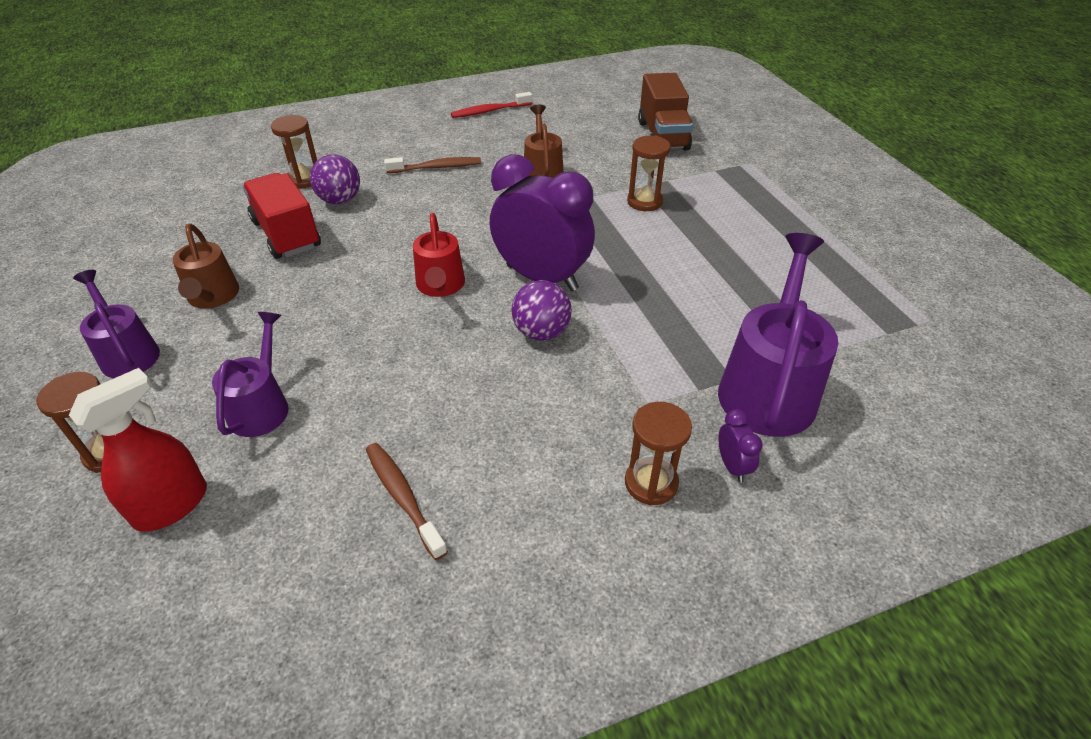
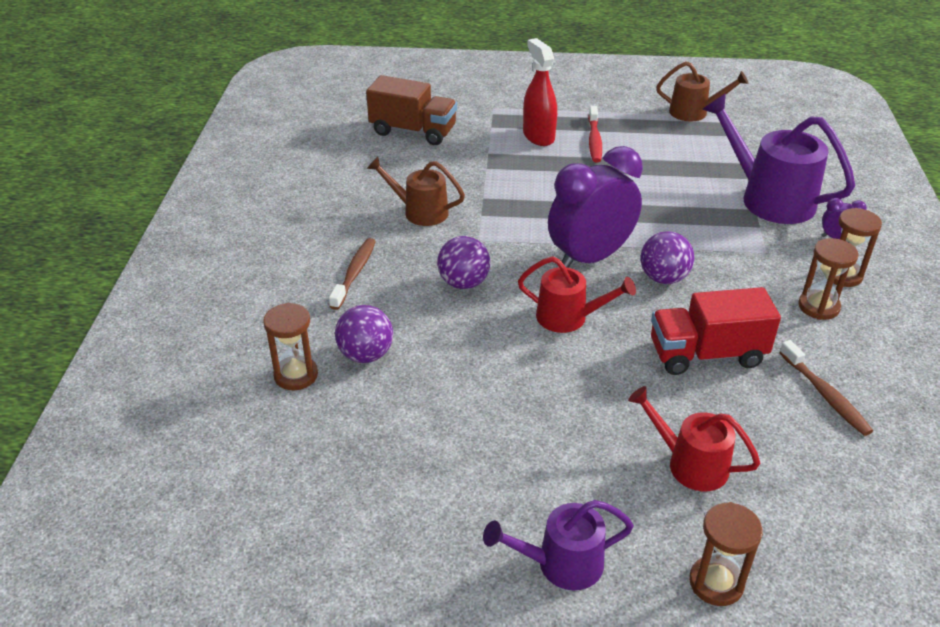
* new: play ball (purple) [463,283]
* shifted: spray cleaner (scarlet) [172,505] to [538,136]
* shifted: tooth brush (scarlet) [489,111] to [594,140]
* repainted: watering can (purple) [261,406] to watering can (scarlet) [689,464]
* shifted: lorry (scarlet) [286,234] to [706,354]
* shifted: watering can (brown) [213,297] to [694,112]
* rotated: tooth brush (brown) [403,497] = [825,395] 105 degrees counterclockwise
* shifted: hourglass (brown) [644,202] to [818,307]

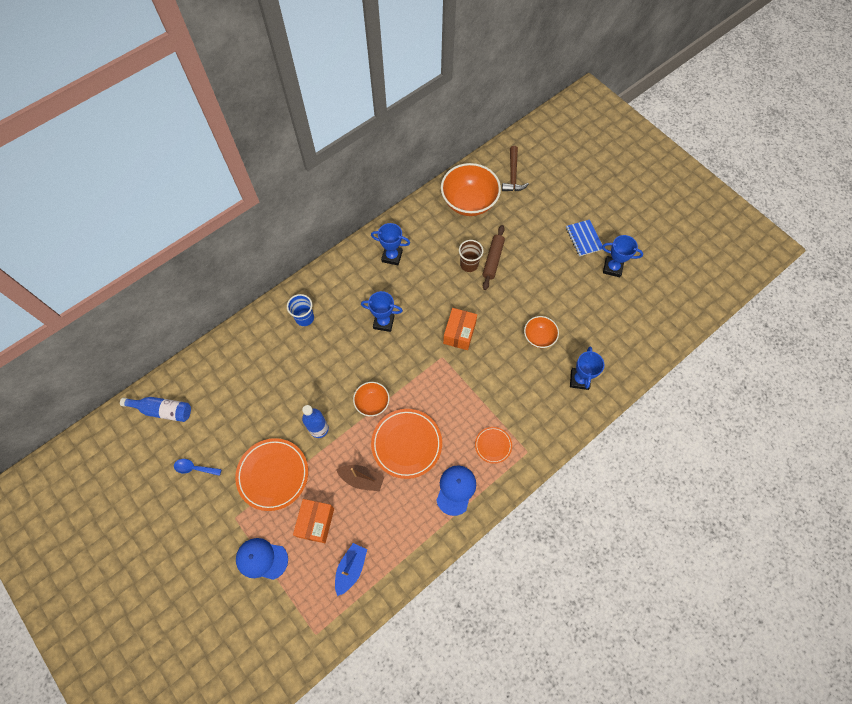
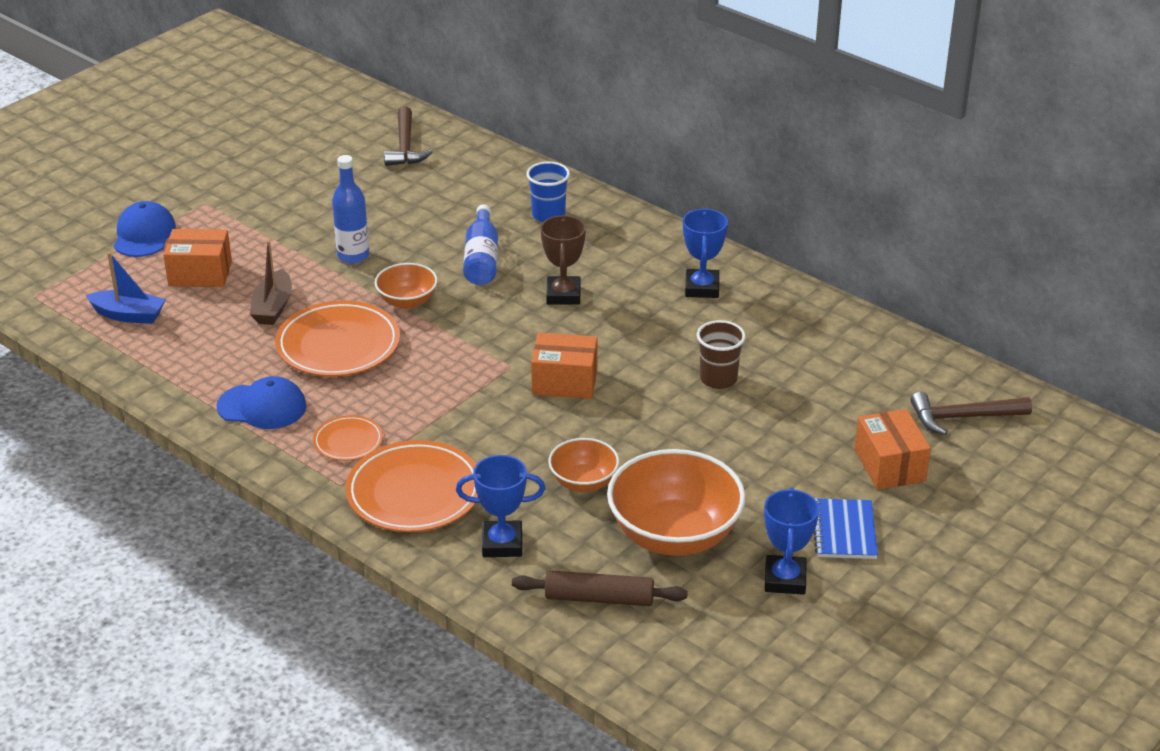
* shifted: flat dish (bright orange) [273,475] to [414,493]
* new: claw hammer (brown) [405,146]
* shifted: bottle (cobalt) [163,410] to [482,258]
* shifted: rolling pin (brown) [493,260] to [599,598]
* repainted: prize cup (cobalt) [383,322] to prize cup (brown) [563,295]
* shifted: deep dish (bright orange) [469,202] to [674,535]
* rotated: notebook (cobalt) [583,238] = [844,531] 60 degrees counterclockwise
* new: package (bright orange) [889,465]
* gone: teaspoon (cobalt) [194,468]

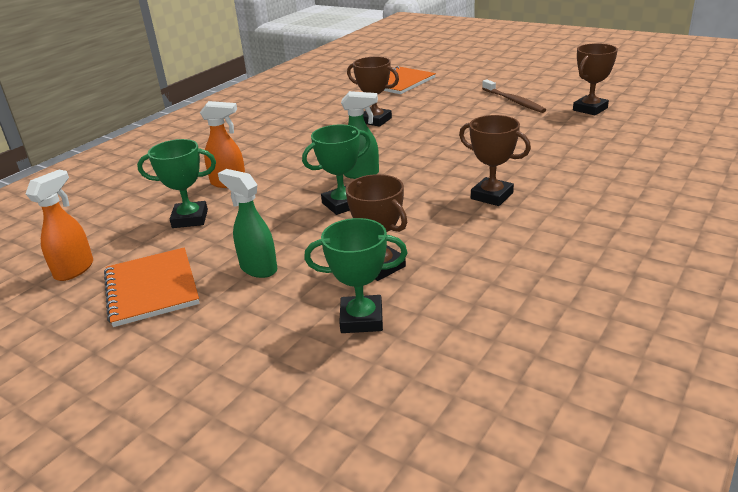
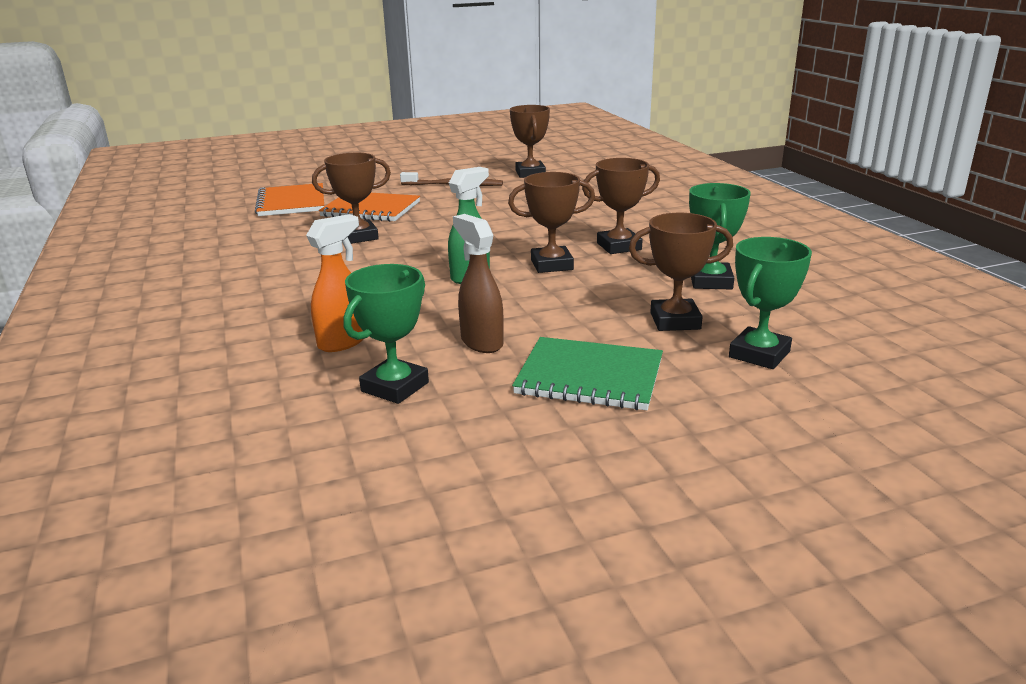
* shifted: notebook (bright orange) [152,288] to [371,209]
* new: spray cleaner (brown) [481,342]
* new: prize cup (brown) [552,265]
* swapped: spray cleaner (leaf-green) [258,268] to notebook (leaf-green) [589,376]
* shifted: prize cup (leaf-green) [342,204] to [710,281]
* gone: spray cleaner (bright orange) [75,269]

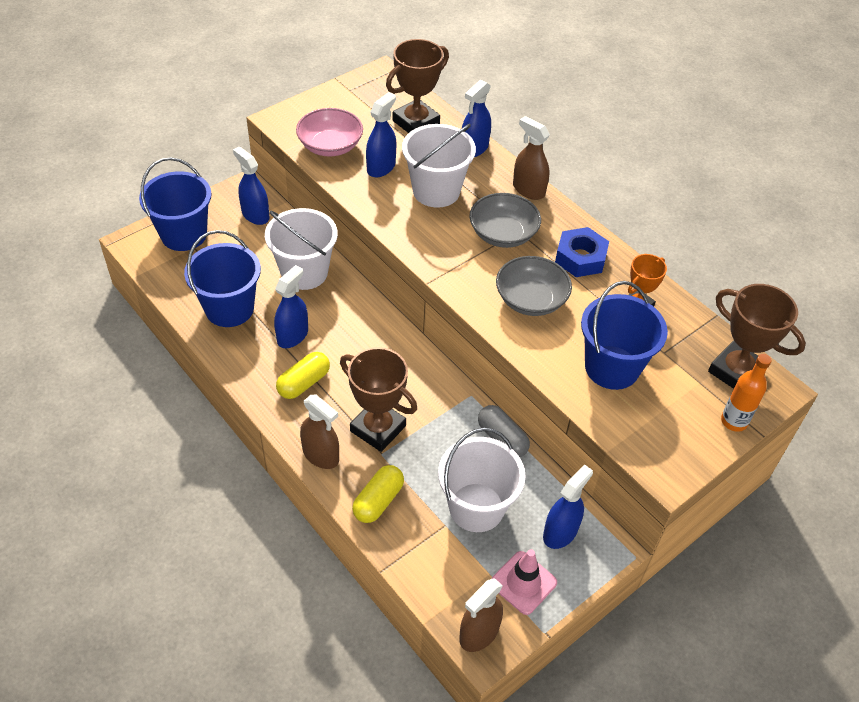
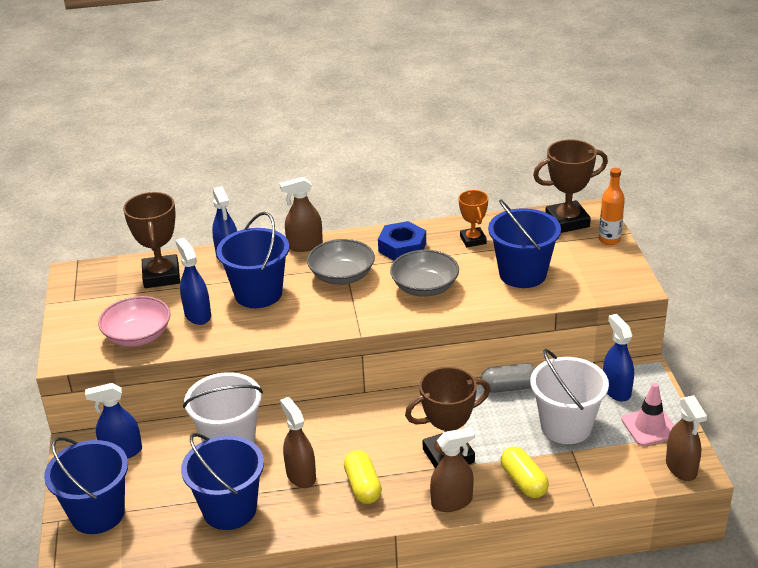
* repainted: pail (white) [436,191] to pail (cobalt) [258,294]
* repainted: spray cleaner (cobalt) [292,335] to spray cleaner (brown) [301,475]

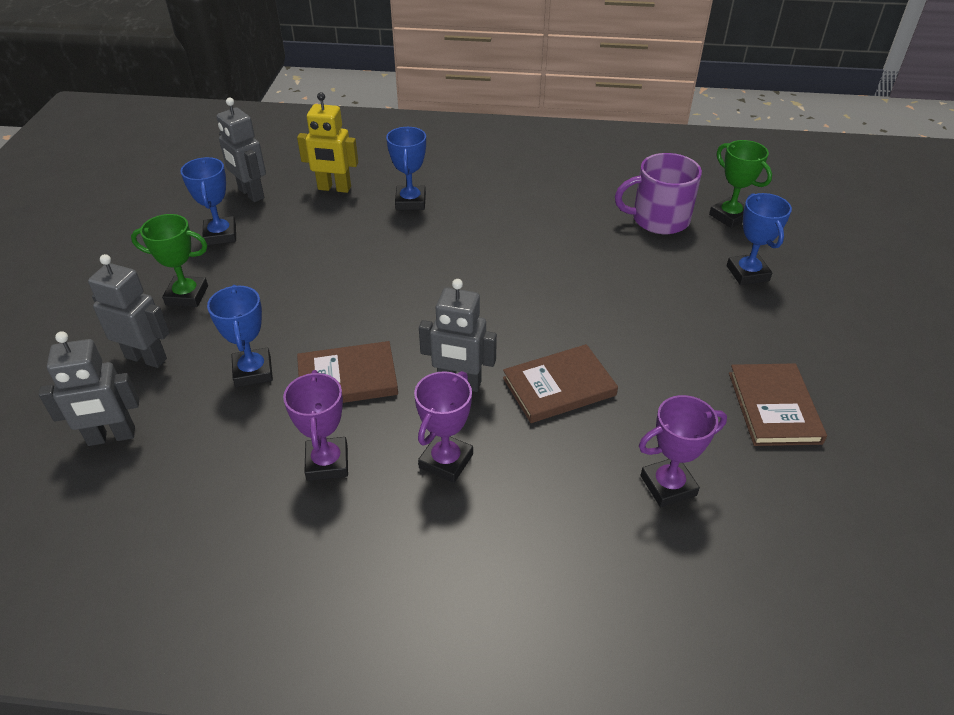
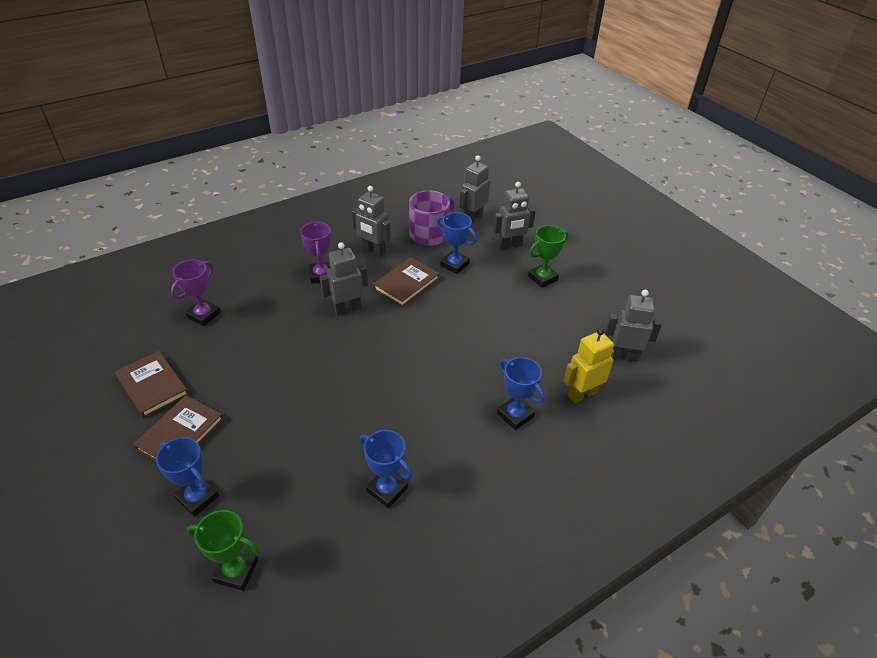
* shifted: book (brown) [559,387] to [180,434]
* swapped: prize cup (purple) [327,462] to robot figure (grey) [373,251]
* shifted: prize cup (cobalt) [220,235] to [387,490]
* shifted: mug (purple) [659,219] to [430,234]

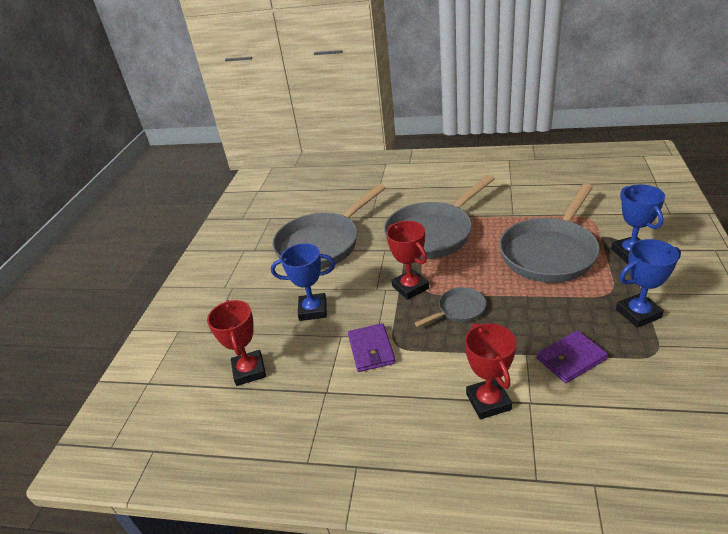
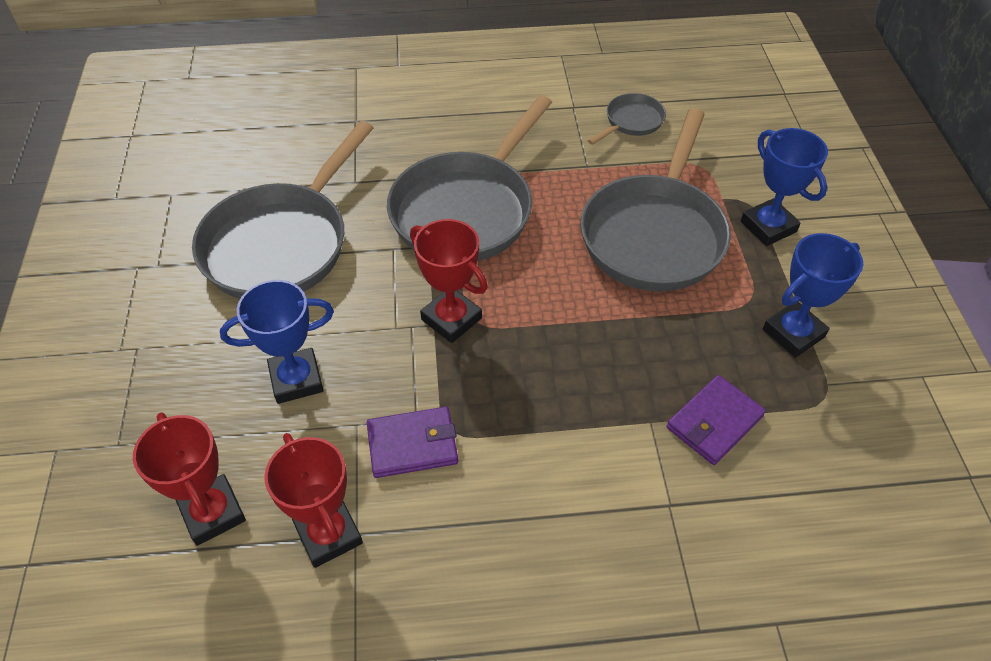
* shifted: prize cup (scarlet) [488,401] to [328,534]
* rotated: wallet (purple) [371,350] = [412,445] 75 degrees counterclockwise
* shifted: skillet (grey) [459,310] to [631,122]

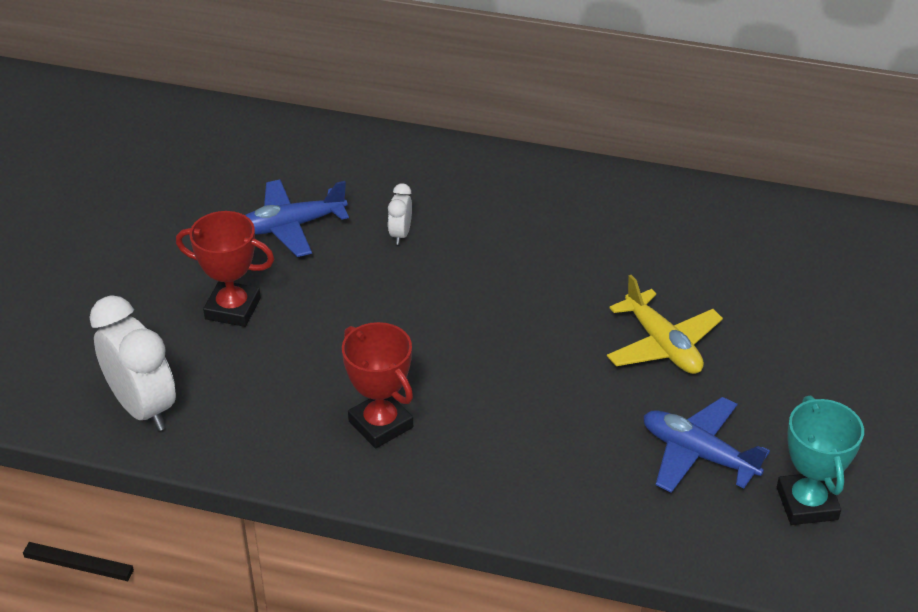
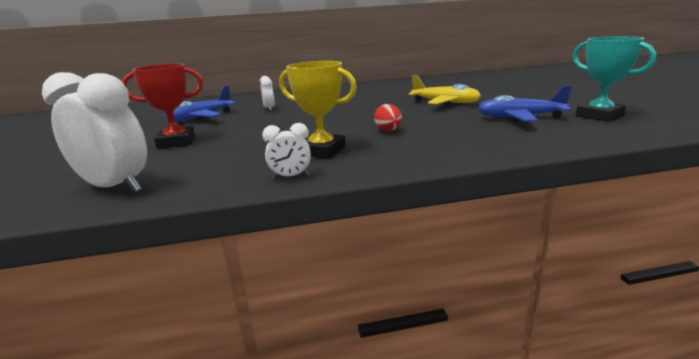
* new: alarm clock (white) [291,177]
* repainted: prize cup (scarlet) [381,424] to prize cup (golden) [322,151]
* new: egg (scarlet) [388,130]

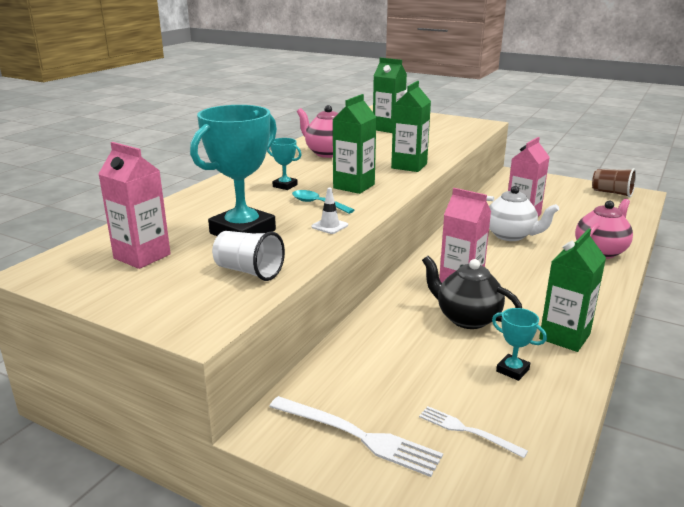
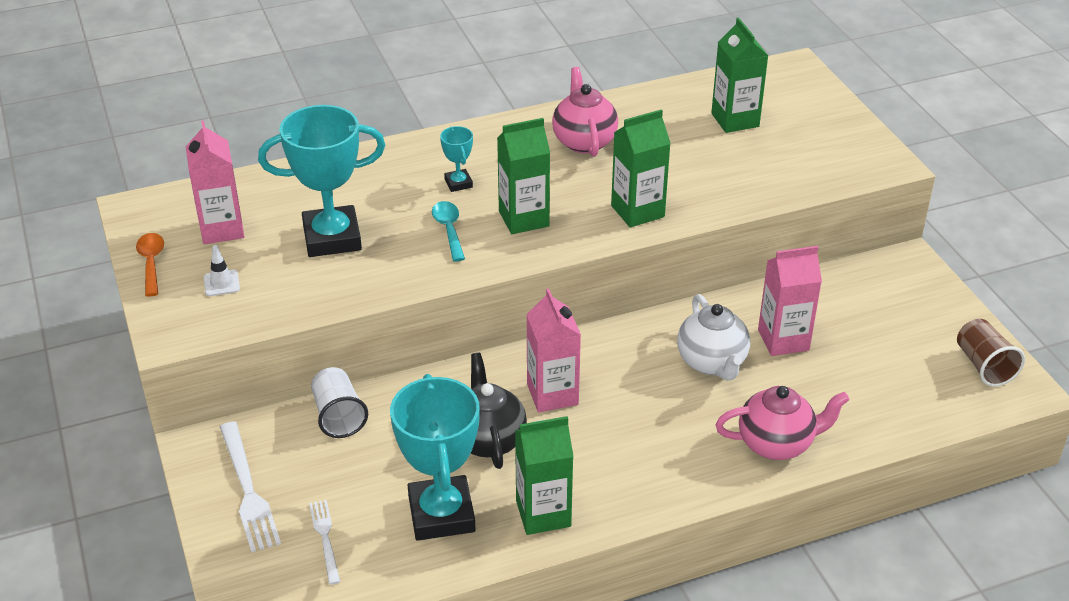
* new: teaspoon (bright orange) [151,263]
* shifted: road cone (white) [329,226] to [221,283]
* shifted: beaker (white) [248,271] to [338,416]
* scaled: prize cup (turquoise) [512,370] = [441,514] x2.20

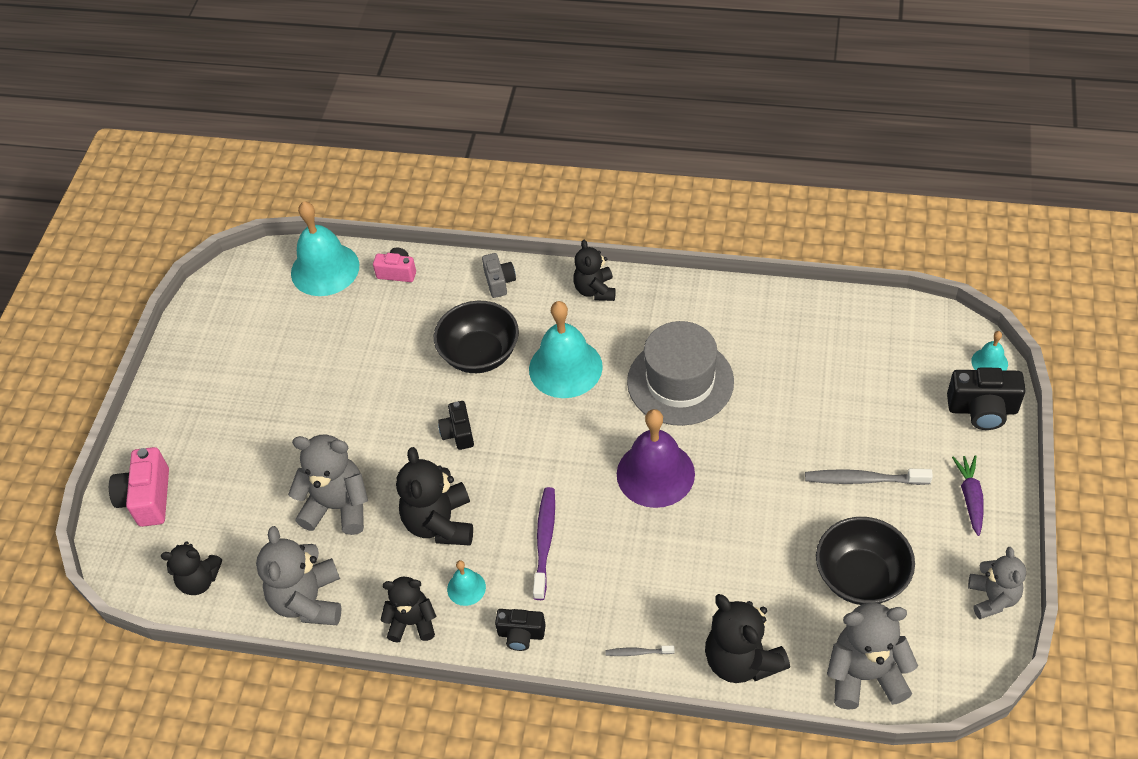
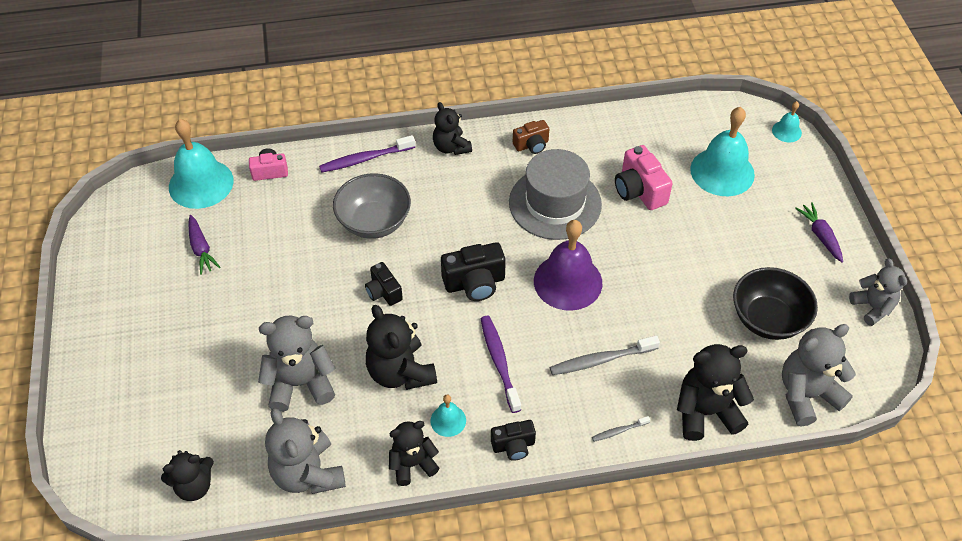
* new: carrot (purple) [201,249]
* swapped: compact camera (grey) [499,282] to tooth brush (purple) [365,159]
* repainted: deep dish (jet-black) [480,354] to deep dish (grey) [374,222]
* shifted: compact camera (jet-black) [982,409] to [475,283]
* new: compact camera (brown) [531,145]
* shifted: tooth brush (grey) [863,480] to [601,360]
* shifted: compact camera (pink) [147,498] to [639,191]
* rotated: teddy (jet-black) [742,660] = [706,412] 135 degrees clockwise
* shifted: bell (turquoise) [565,368] to [722,171]

